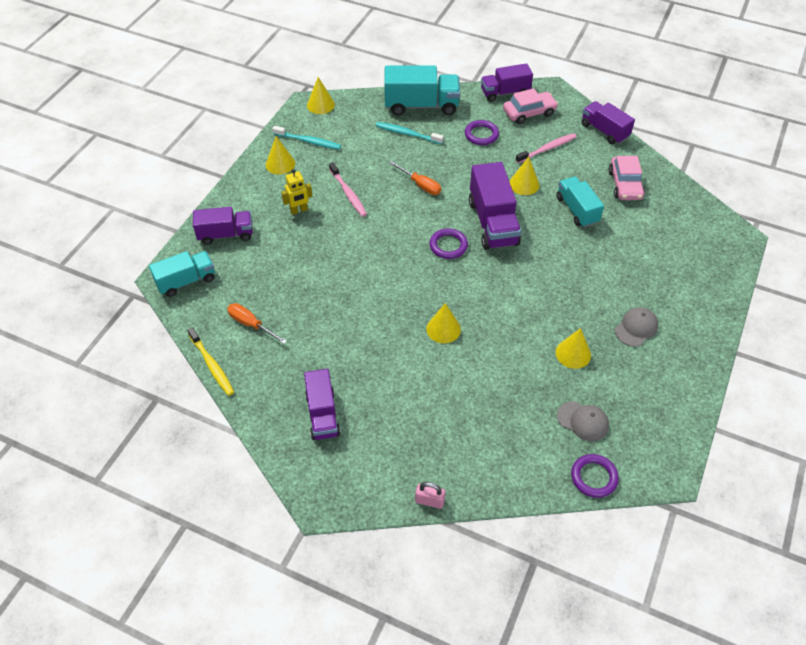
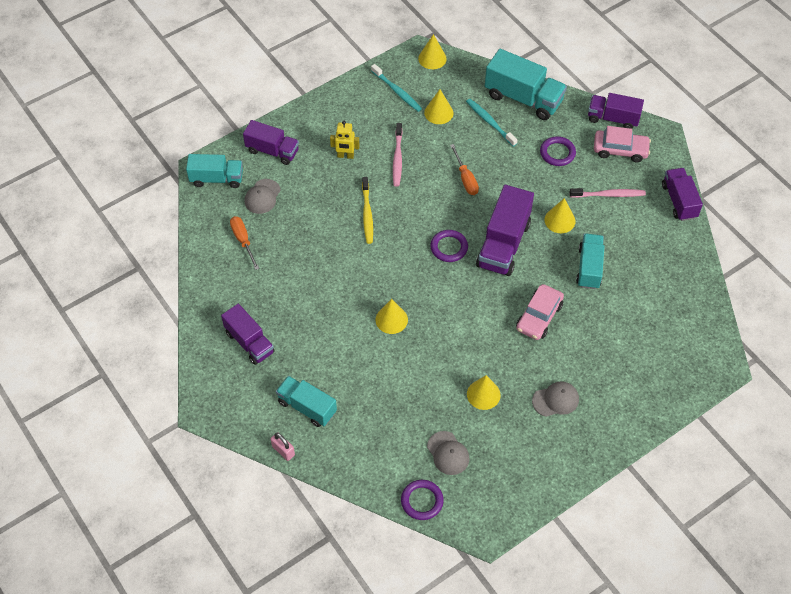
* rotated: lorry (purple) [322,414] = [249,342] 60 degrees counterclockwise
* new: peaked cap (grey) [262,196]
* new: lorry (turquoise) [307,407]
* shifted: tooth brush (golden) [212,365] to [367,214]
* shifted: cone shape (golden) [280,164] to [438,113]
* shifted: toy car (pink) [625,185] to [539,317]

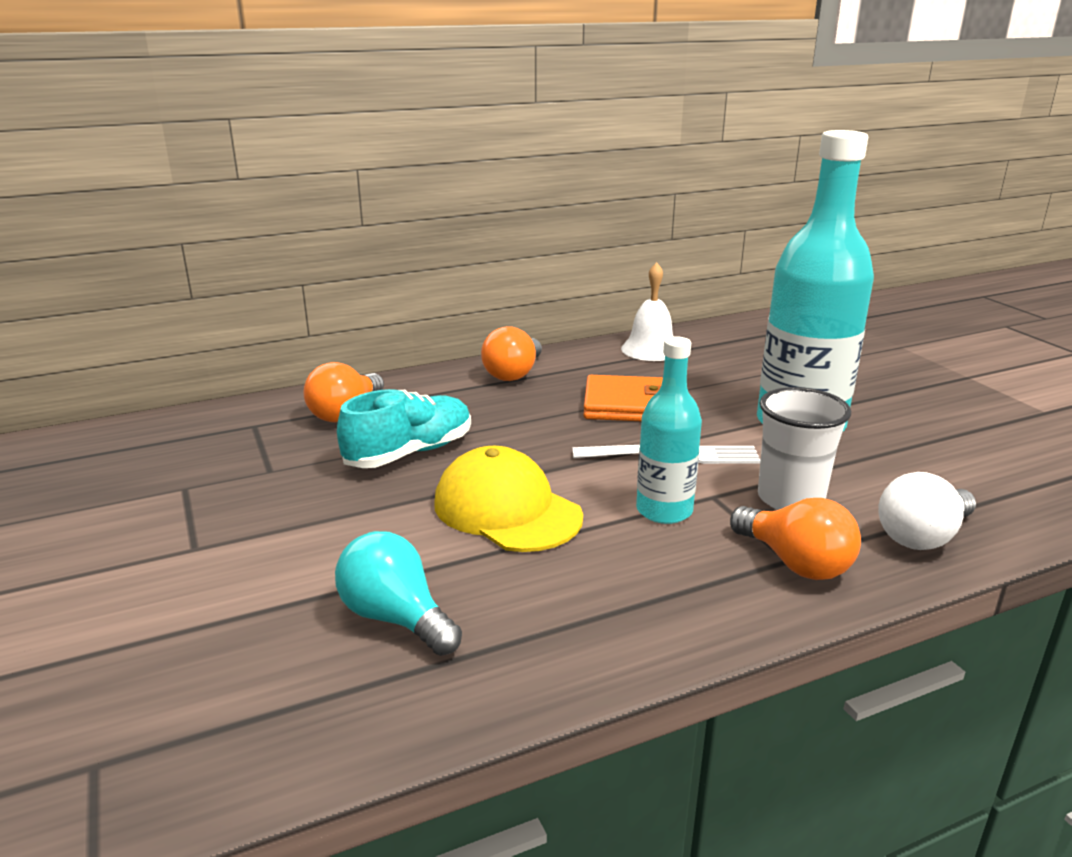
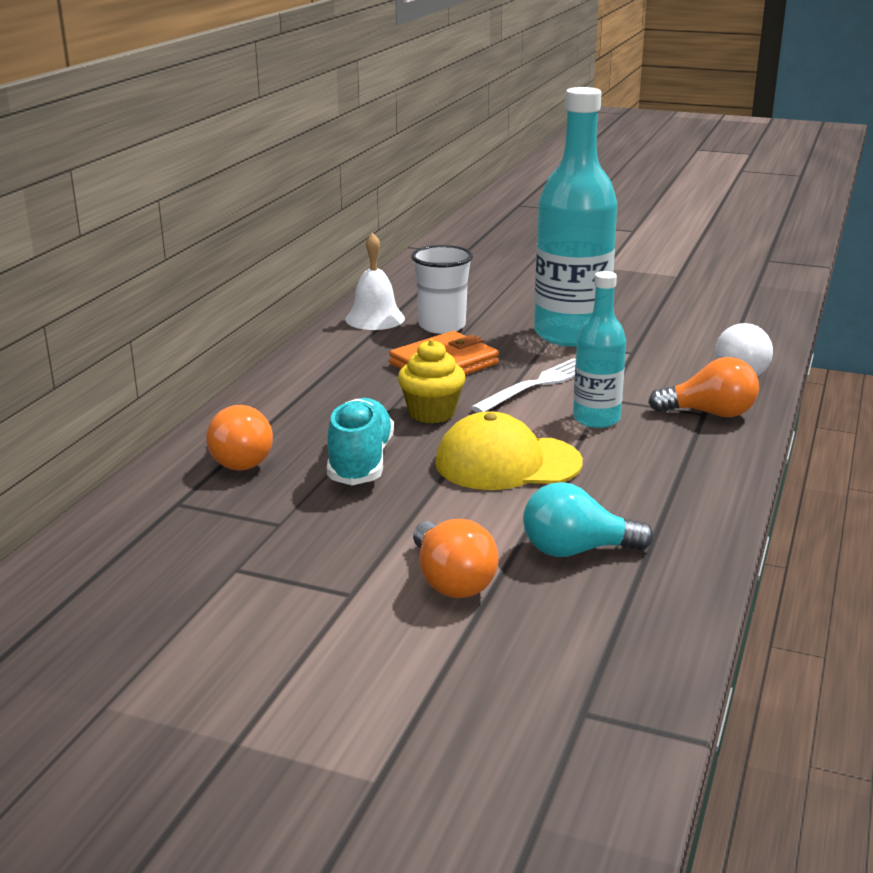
* new: fairy cake (golden) [431,413]
* shifted: beaker (white) [790,499] to [442,326]
* shifted: bulb (bright orange) [513,374] to [451,581]

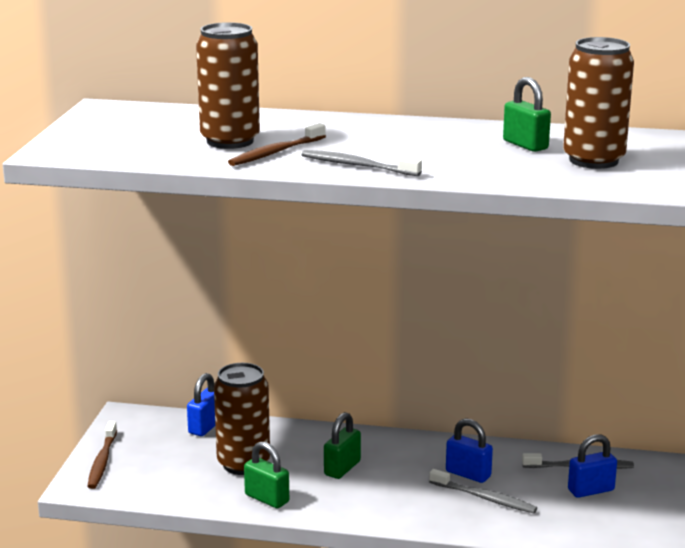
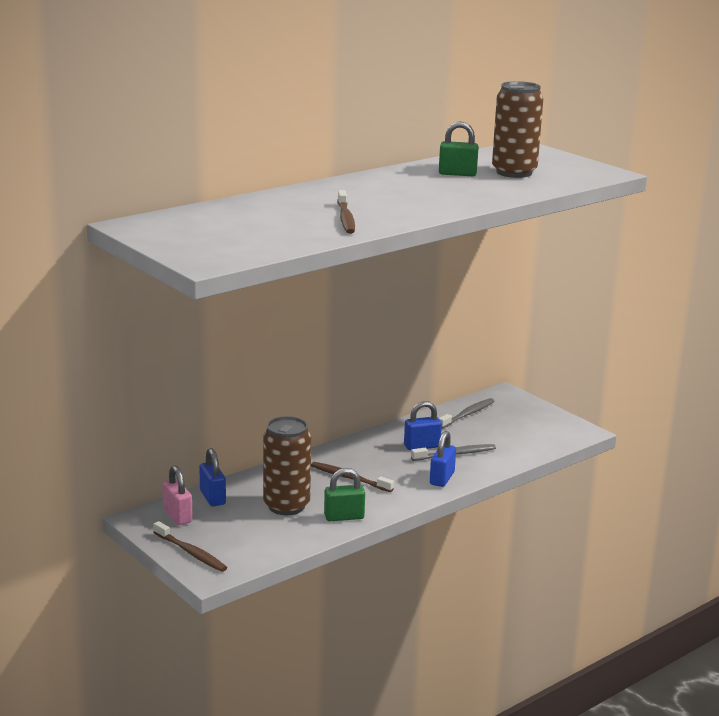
* new: small lock (pink) [177,516]
* swapped: small lock (leaf-green) [342,468] to tooth brush (brown) [349,478]
* shifted: small lock (cobalt) [591,490] to [442,478]
* gone: soda can (brown) [230,141]
* gone: tooth brush (grey) [357,166]

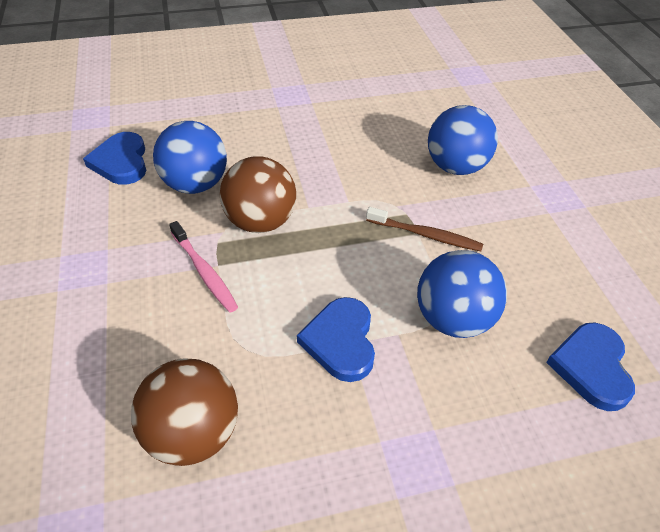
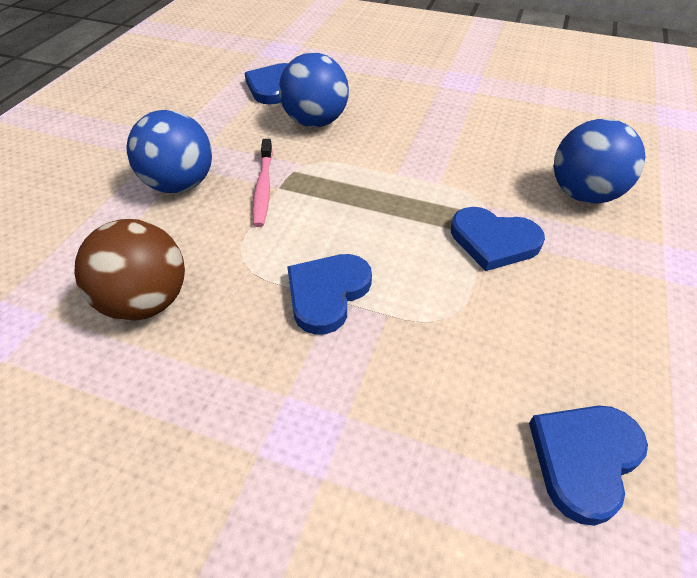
* shifted: play ball (cobalt) [453,319] to [180,184]
* swapped: tooth brush (brown) [425,235] to heart shape (cobalt) [493,241]
* gone: play ball (brown) [260,221]

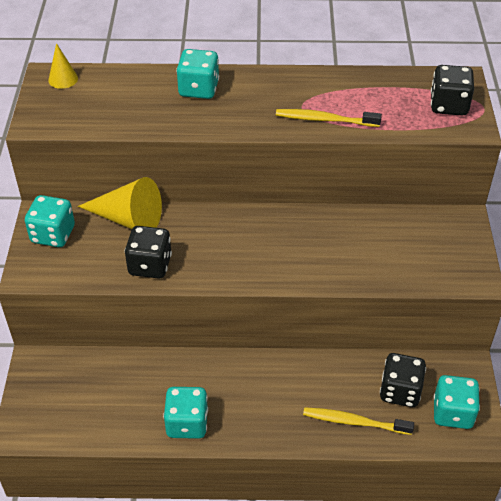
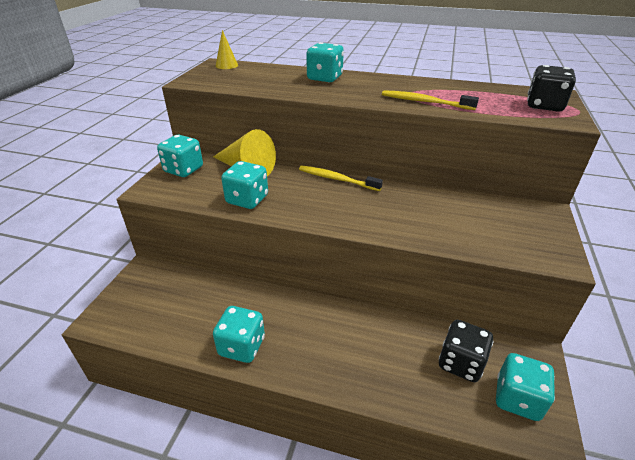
* repainted: die (jet-black) [150,265] to die (turquoise) [247,200]
* shifted: tooth brush (golden) [354,422] to [337,179]

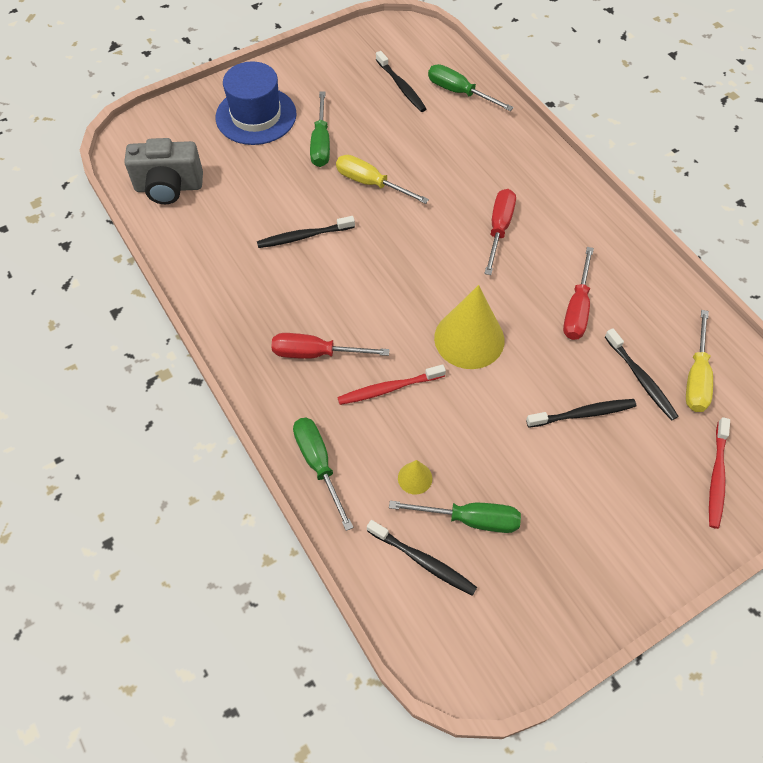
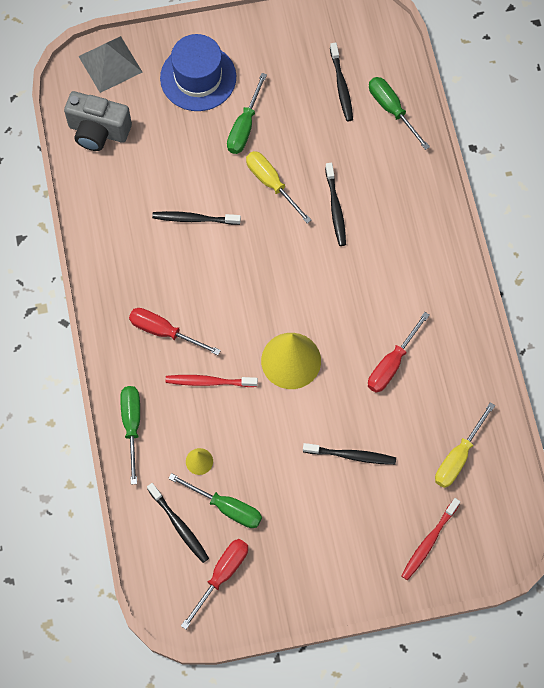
* new: pyramid shape (grey) [110,64]
* shifted: flat screwdriver (scarlet) [499,229] to [221,575]
* shifted: tooth brush (jet-black) [641,379] to [335,208]

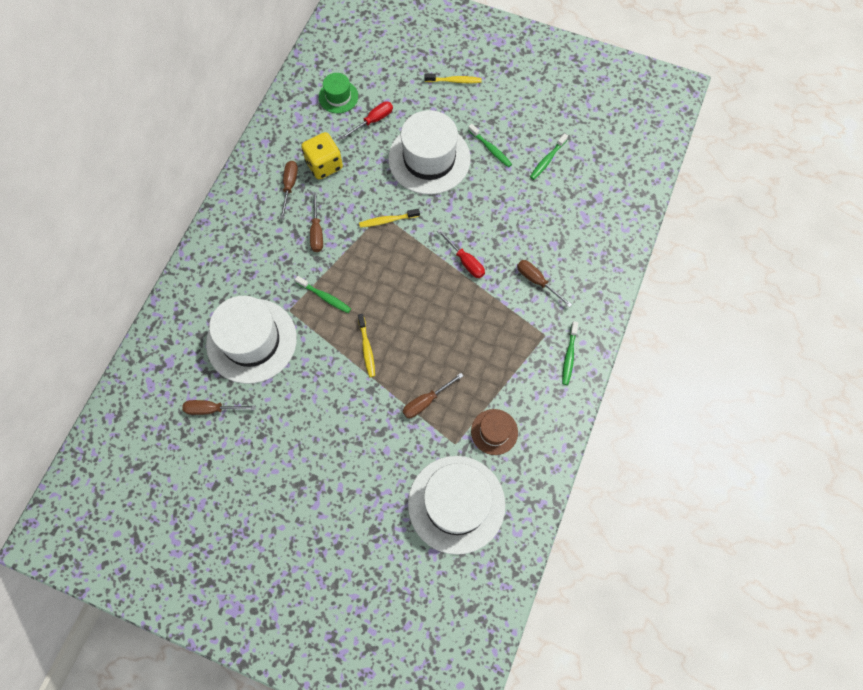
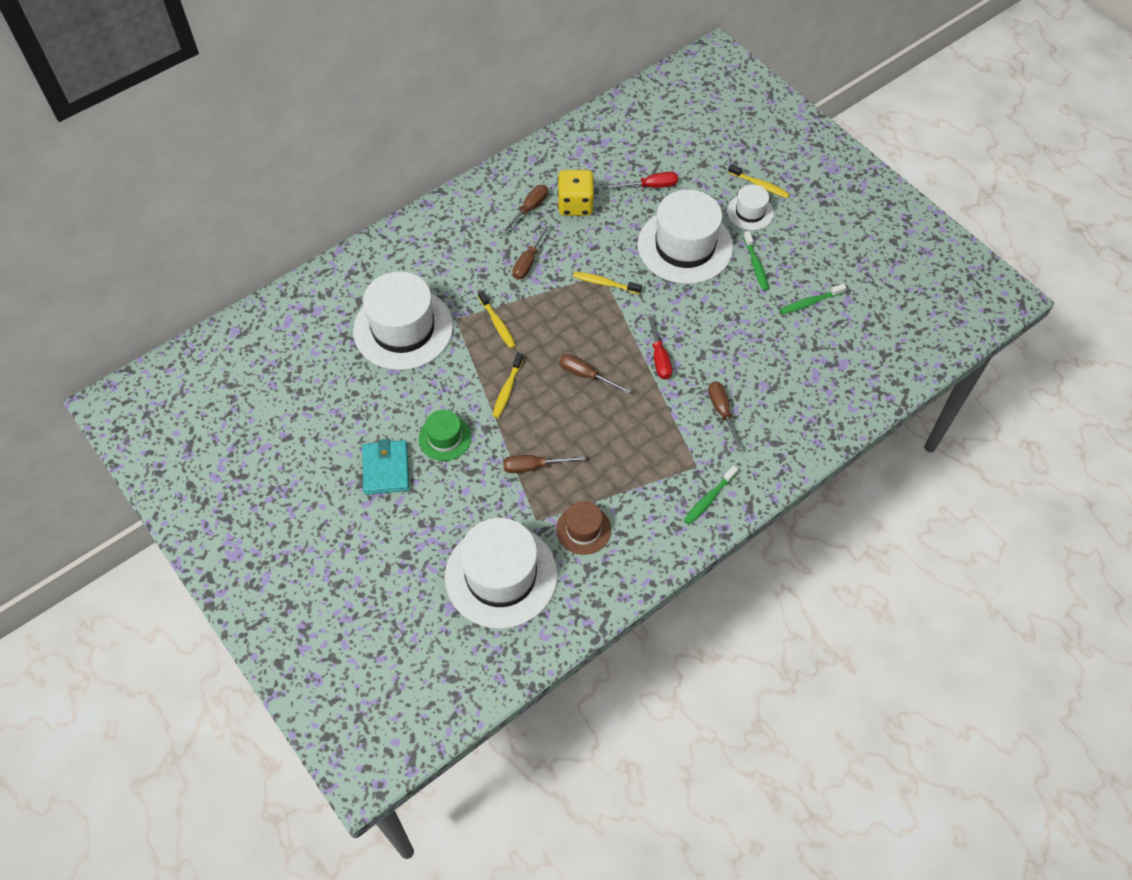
* new: wallet (turquoise) [386,469]
* shifted: top hat (leaf-green) [338,97] to [445,438]
* repainted: tooth brush (leaf-green) [325,297] to tooth brush (golden) [497,324]
* shifted: flat screwdriver (brown) [212,409] to [586,375]
* new: top hat (white) [750,212]

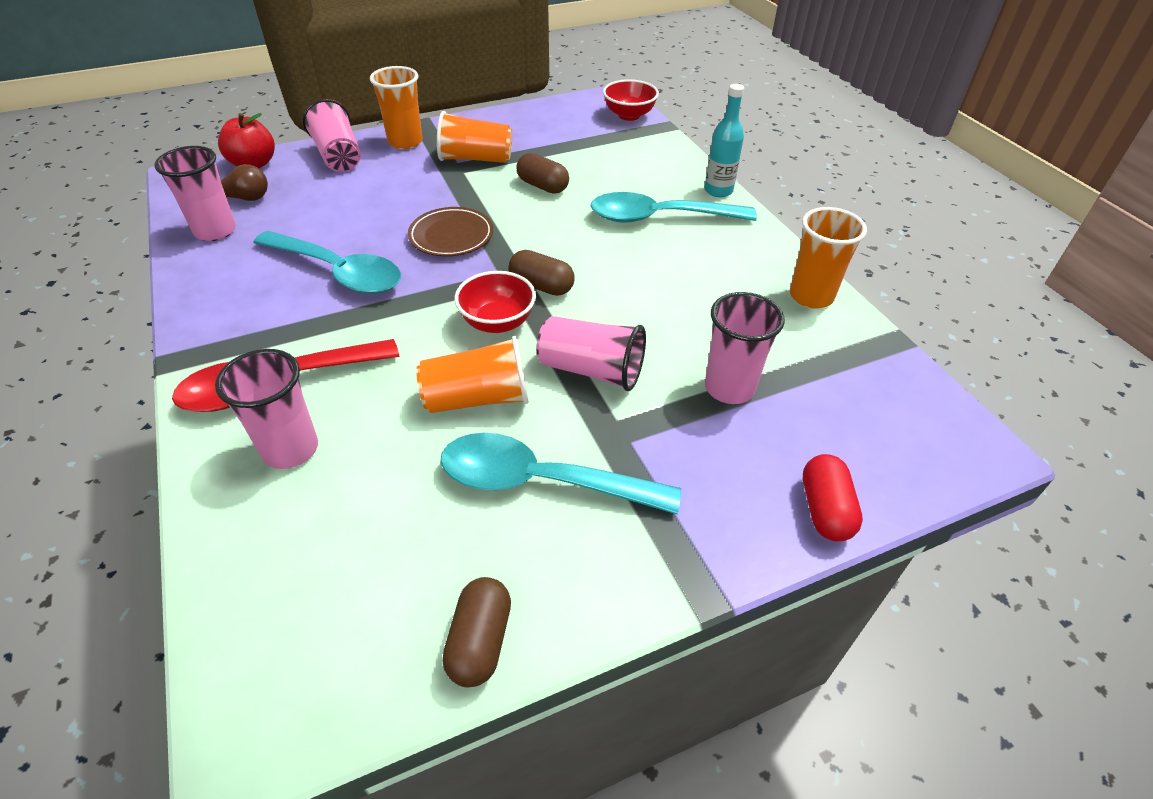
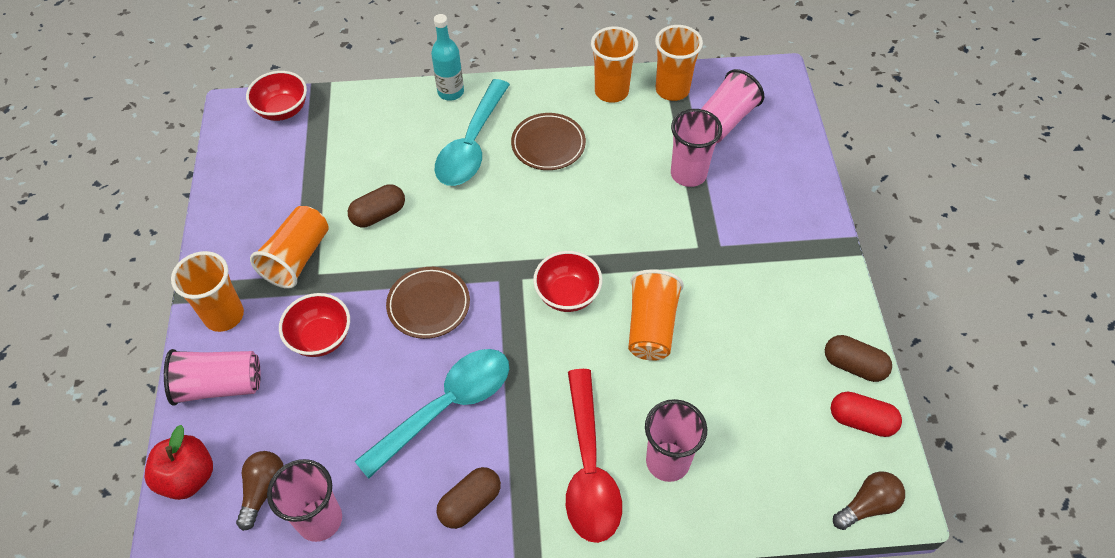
* new: deep dish (scarlet) [321,338]
* shifted: capsule (brown) [541,286] to [470,503]
* new: flat dish (brown) [548,144]
* new: beaker (bright orange) [672,90]
* shifted: beaker (pink) [591,370] to [723,121]
* shifted: capsule (scarlet) [825,509] to [861,421]
* new: bulb (brown) [867,505]
* gone: teaspoon (turquoise) [541,481]

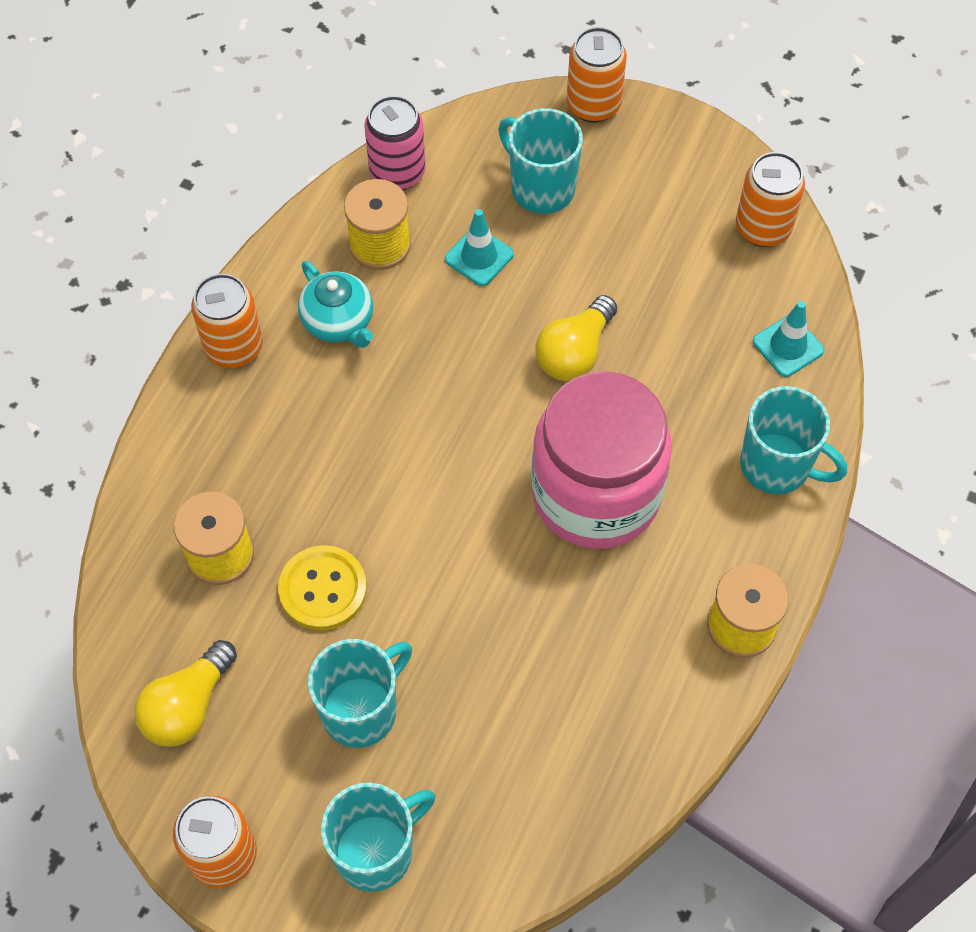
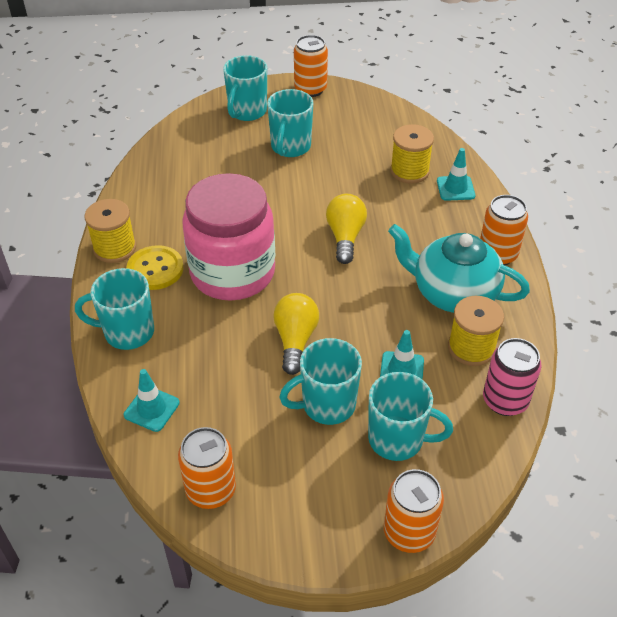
* shifted: button (golden) [323,589] to [155,269]
* new: mug (turquoise) [327,405]
* shifted: bulb (golden) [188,706] to [345,237]
* scaled: china teapot (turquoise) [339,322] = [453,293] x1.64
* new: road cone (turquoise) [455,188]

